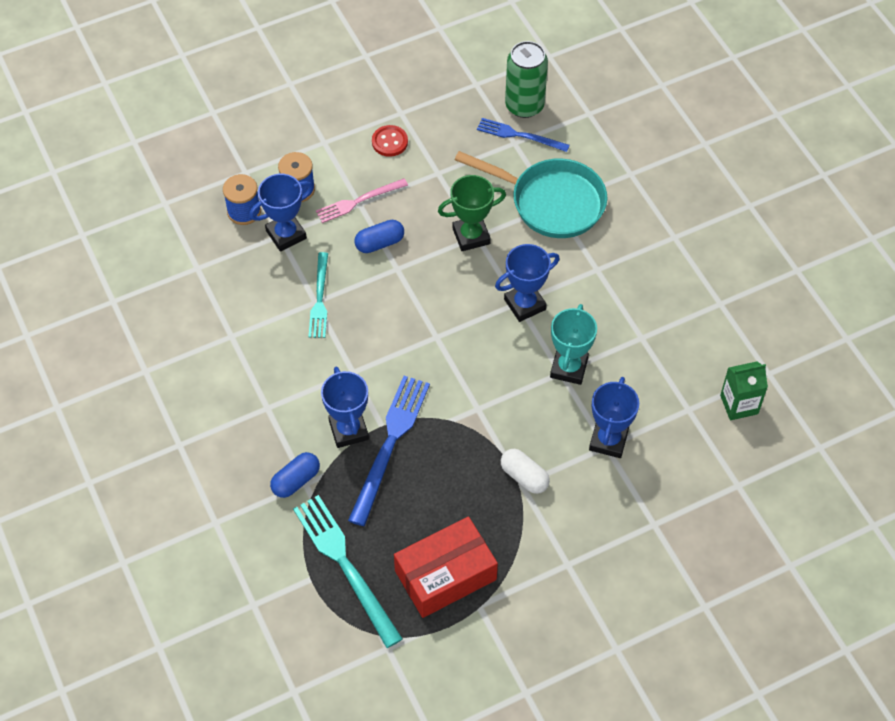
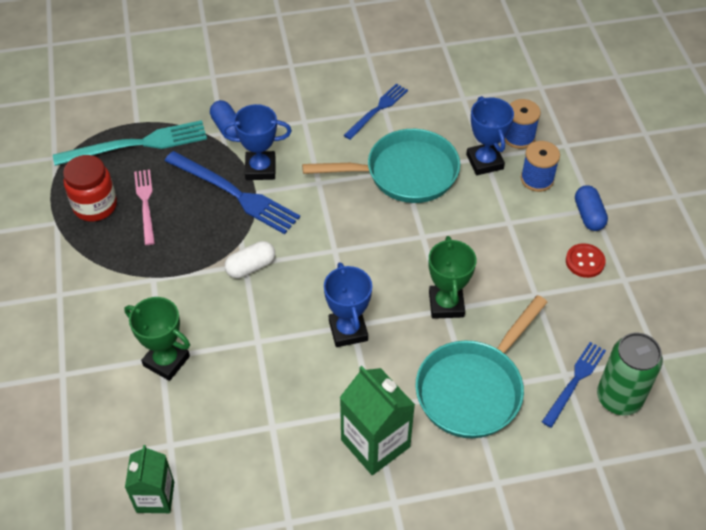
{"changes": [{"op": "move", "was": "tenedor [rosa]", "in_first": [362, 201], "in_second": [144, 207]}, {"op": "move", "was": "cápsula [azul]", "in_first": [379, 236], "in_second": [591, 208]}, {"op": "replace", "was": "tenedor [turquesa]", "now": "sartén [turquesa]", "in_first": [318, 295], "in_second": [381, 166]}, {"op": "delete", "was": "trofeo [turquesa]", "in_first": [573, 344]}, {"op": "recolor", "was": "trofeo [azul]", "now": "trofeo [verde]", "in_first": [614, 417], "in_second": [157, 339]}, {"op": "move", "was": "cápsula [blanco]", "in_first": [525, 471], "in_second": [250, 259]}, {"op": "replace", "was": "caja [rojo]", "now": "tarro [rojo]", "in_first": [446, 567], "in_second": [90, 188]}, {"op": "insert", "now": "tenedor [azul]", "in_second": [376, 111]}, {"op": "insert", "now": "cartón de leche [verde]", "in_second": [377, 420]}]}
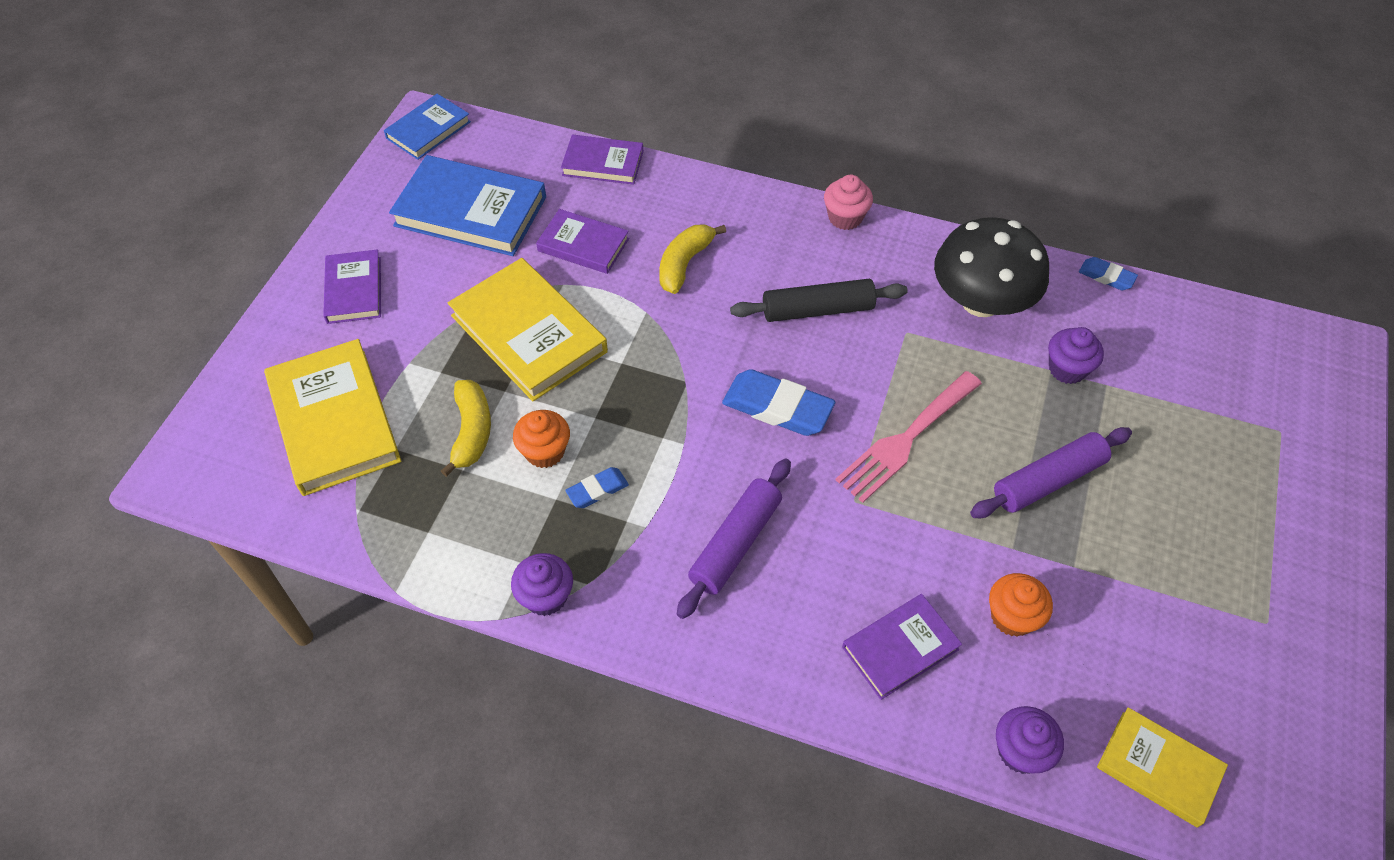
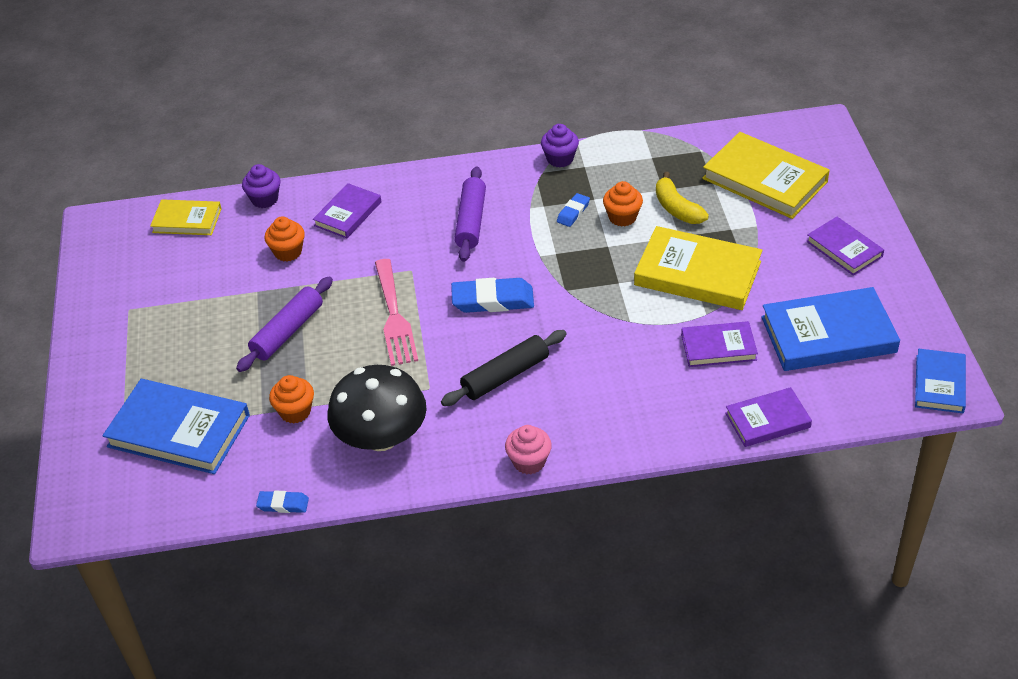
{"changes": [{"op": "delete", "was": "plátano [amarillo]", "in_first": [692, 259]}, {"op": "recolor", "was": "magdalena [morado]", "now": "magdalena [naranja]", "in_first": [1076, 355], "in_second": [291, 399]}, {"op": "rotate", "was": "tenedor [rosa]", "in_first": [909, 437], "in_second": [396, 312], "clockwise": 150}, {"op": "insert", "now": "libro [azul]", "in_second": [176, 426]}]}
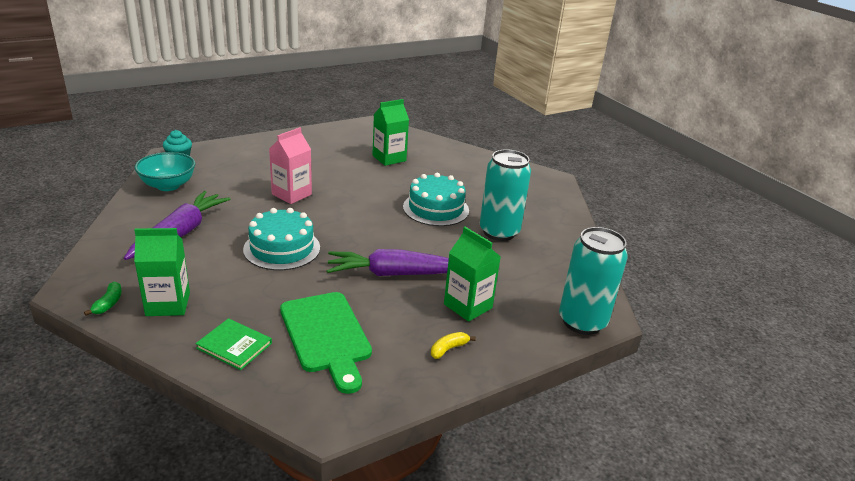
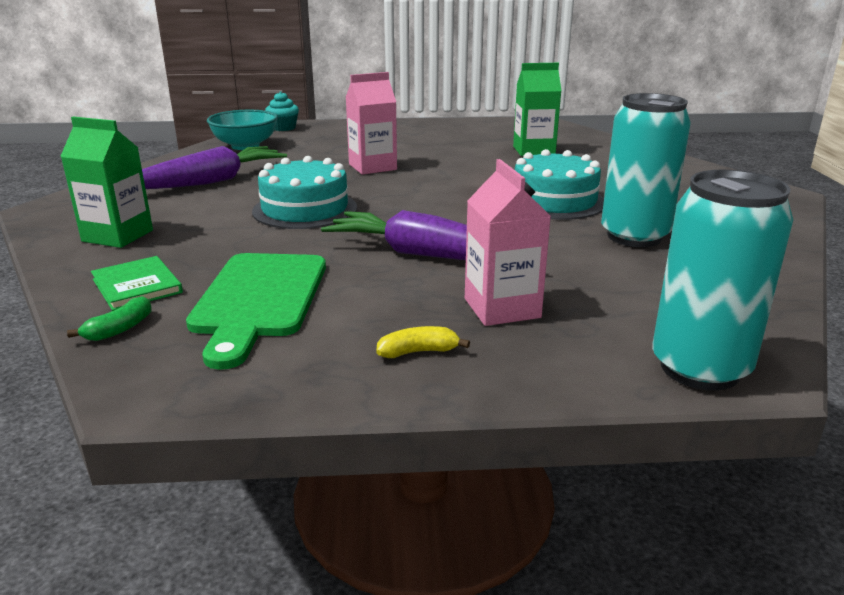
{"changes": [{"op": "recolor", "was": "cartón de leche [verde]", "now": "cartón de leche [rosa]", "in_first": [472, 274], "in_second": [508, 242]}, {"op": "move", "was": "plátano [verde]", "in_first": [103, 299], "in_second": [109, 318]}]}
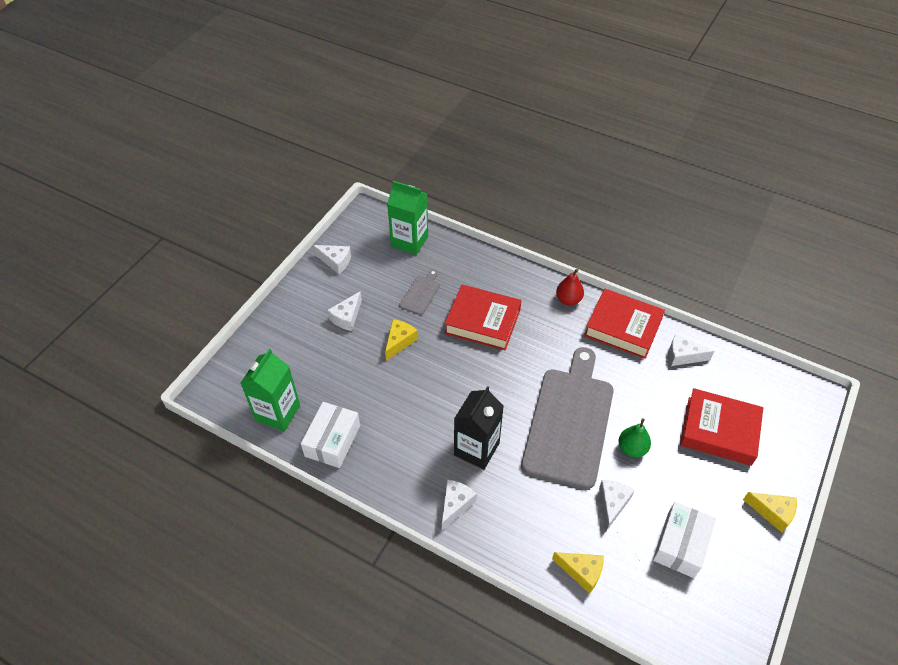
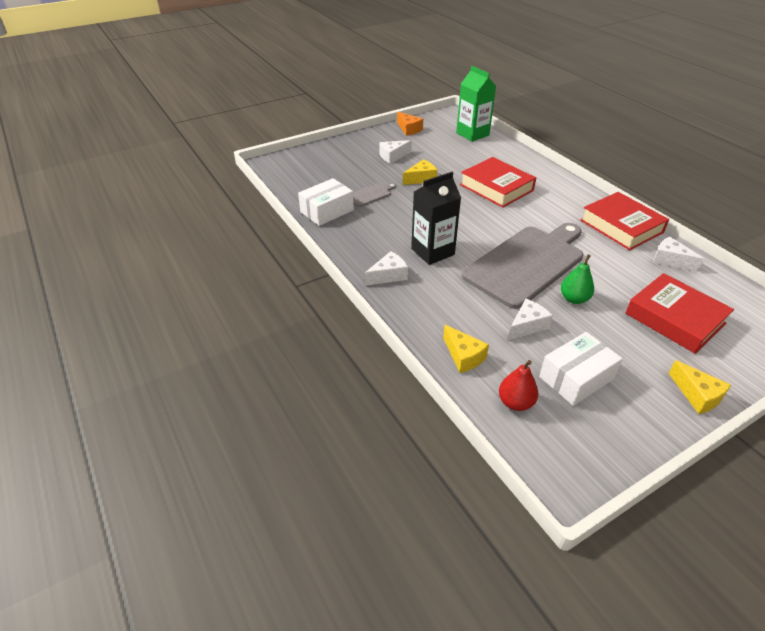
{"changes": [{"op": "recolor", "was": "queso [blanco]", "now": "queso [naranja]", "in_first": [332, 259], "in_second": [410, 124]}, {"op": "move", "was": "pera [rojo]", "in_first": [570, 287], "in_second": [518, 385]}, {"op": "move", "was": "tabla de cortar [gris]", "in_first": [419, 292], "in_second": [374, 195]}, {"op": "delete", "was": "cartón de leche [verde]", "in_first": [270, 390]}]}
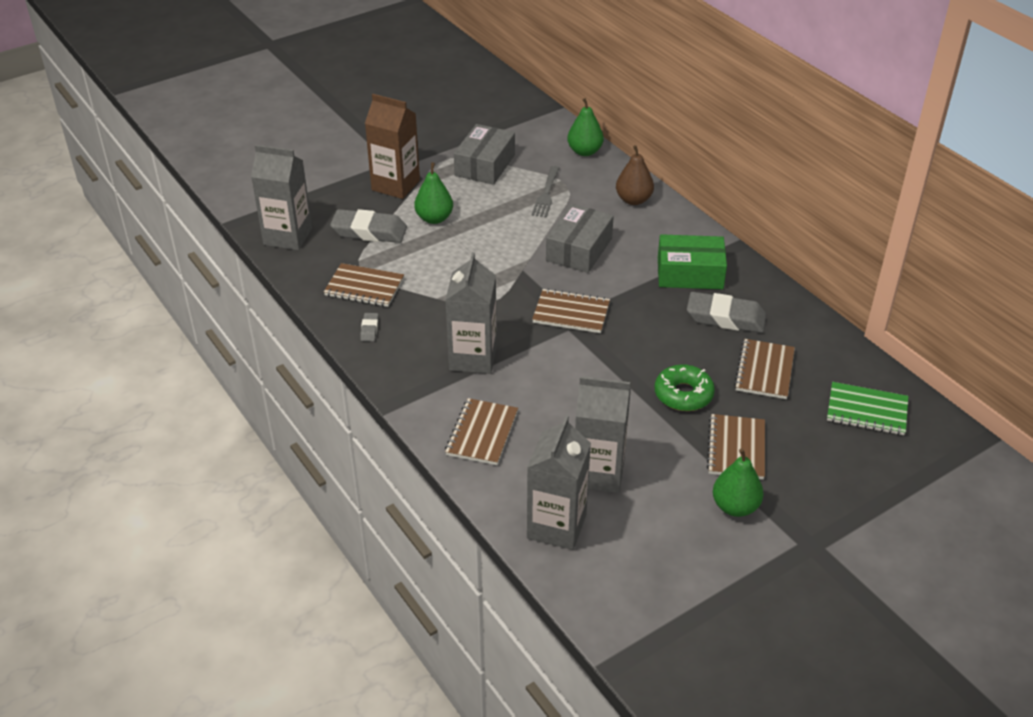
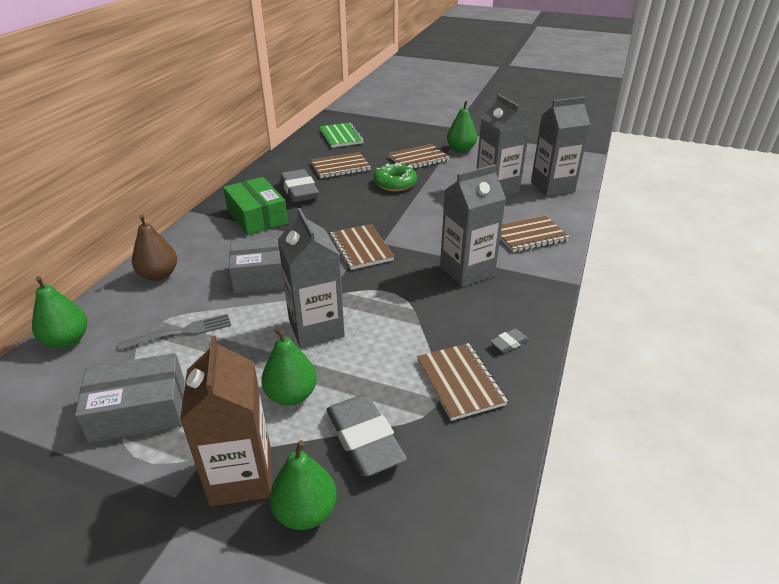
{"changes": [{"op": "move", "was": "cartón de leche [gris]", "in_first": [281, 197], "in_second": [311, 278]}, {"op": "insert", "now": "pera [verde]", "in_second": [303, 485]}]}
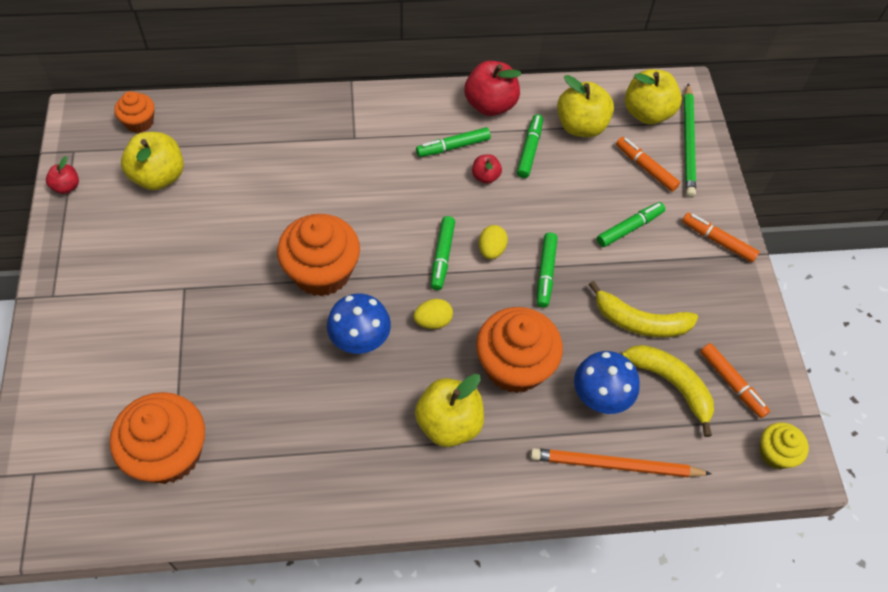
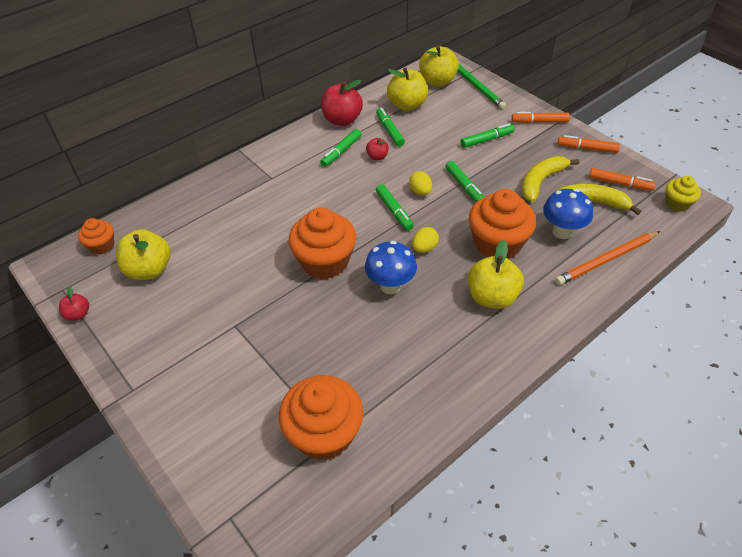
{"changes": [{"op": "move", "was": "rotulador [naranja]", "in_first": [648, 164], "in_second": [589, 144]}, {"op": "rotate", "was": "rotulador [verde]", "in_first": [631, 224], "in_second": [487, 135], "clockwise": 45}, {"op": "rotate", "was": "plátano [amarillo]", "in_first": [643, 309], "in_second": [550, 179], "clockwise": 150}]}
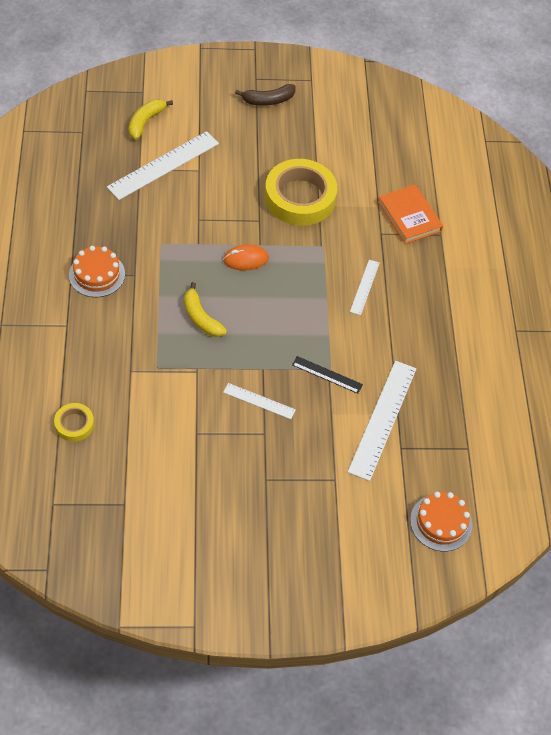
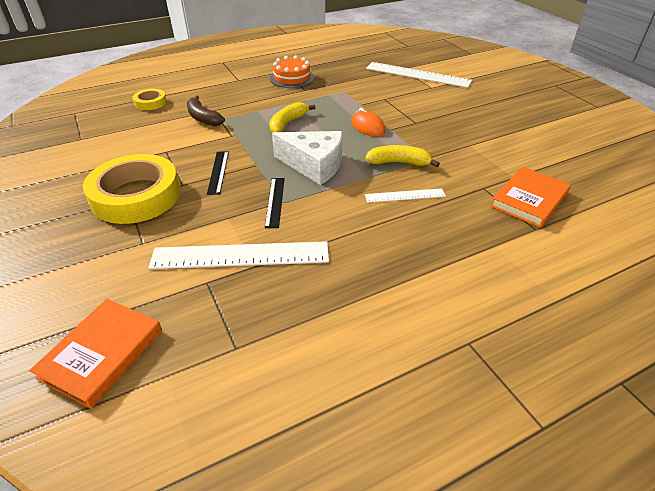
{"changes": [{"op": "move", "was": "plátano [marrón]", "in_first": [265, 95], "in_second": [206, 110]}, {"op": "move", "was": "plátano [amarillo]", "in_first": [151, 120], "in_second": [402, 156]}, {"op": "move", "was": "cinta adhesiva [amarillo]", "in_first": [301, 192], "in_second": [132, 189]}, {"op": "recolor", "was": "regla [blanco]", "now": "regla [negro]", "in_first": [259, 401], "in_second": [218, 173]}, {"op": "replace", "was": "tarta [naranja]", "now": "libro [naranja]", "in_first": [441, 521], "in_second": [95, 354]}, {"op": "insert", "now": "queso [blanco]", "in_second": [307, 158]}]}
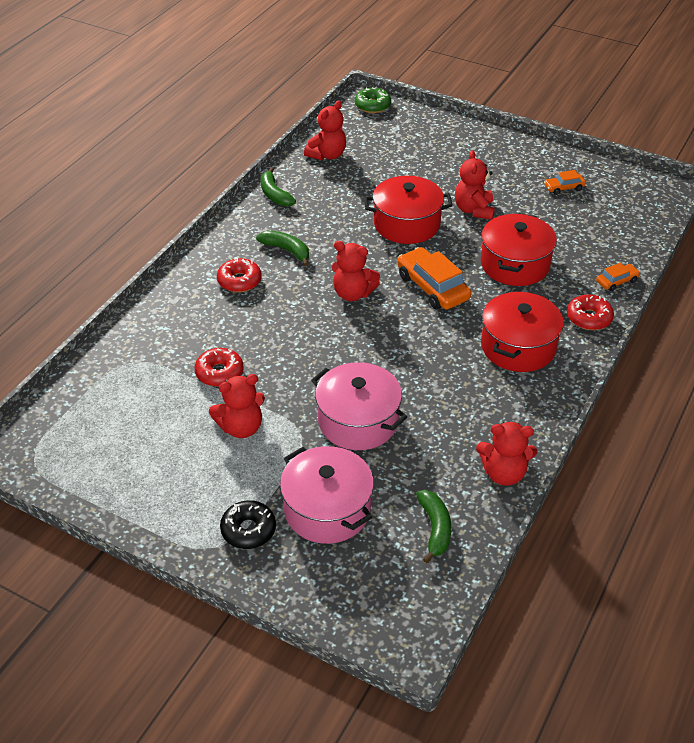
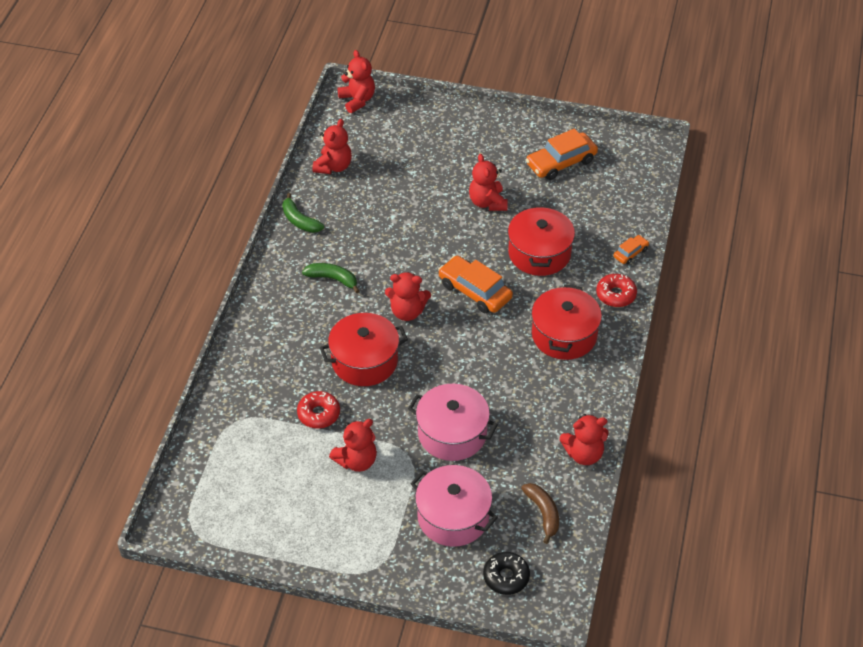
{"changes": [{"op": "replace", "was": "rosquilla [verde]", "now": "osito [rojo]", "in_first": [373, 100], "in_second": [356, 81]}, {"op": "resize", "was": "coche [naranja]", "in_first": [565, 182], "in_second": [562, 154], "ratio": 1.92}, {"op": "move", "was": "olla [rojo]", "in_first": [408, 210], "in_second": [364, 349]}, {"op": "delete", "was": "rosquilla [rojo]", "in_first": [239, 275]}, {"op": "recolor", "was": "plátano [verde]", "now": "plátano [marrón]", "in_first": [433, 526], "in_second": [540, 513]}, {"op": "move", "was": "rosquilla [negro]", "in_first": [248, 524], "in_second": [506, 573]}]}
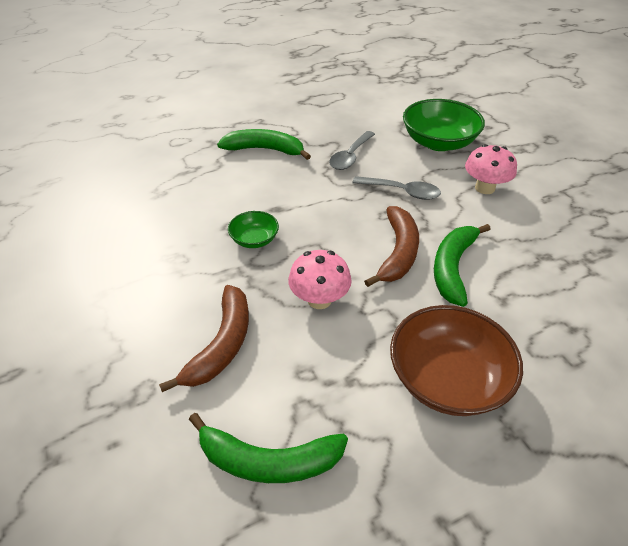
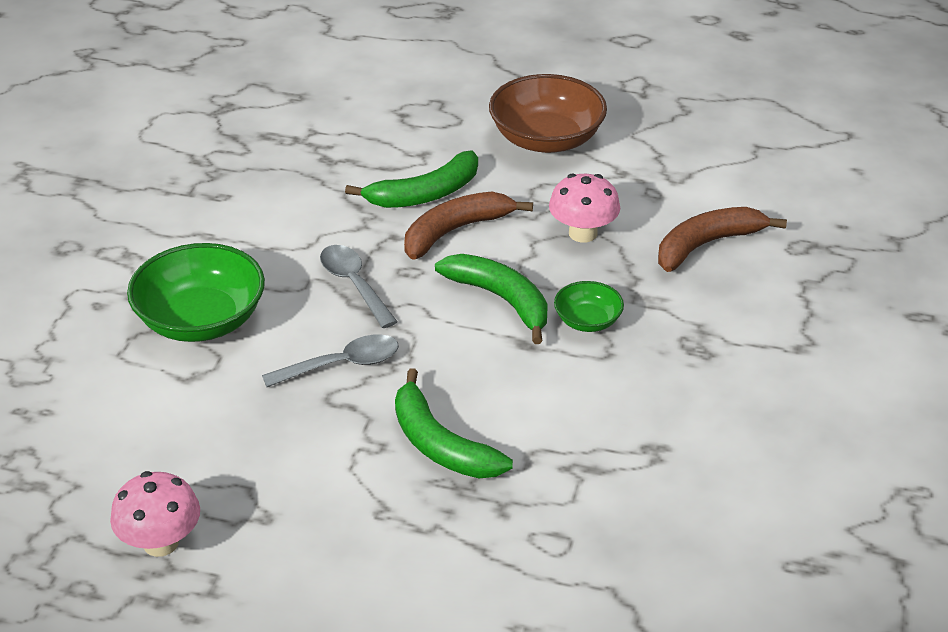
{"changes": [{"op": "move", "was": "seta [rosa]", "in_first": [491, 169], "in_second": [155, 514]}, {"op": "move", "was": "plátano [verde]", "in_first": [268, 448], "in_second": [491, 299]}]}
